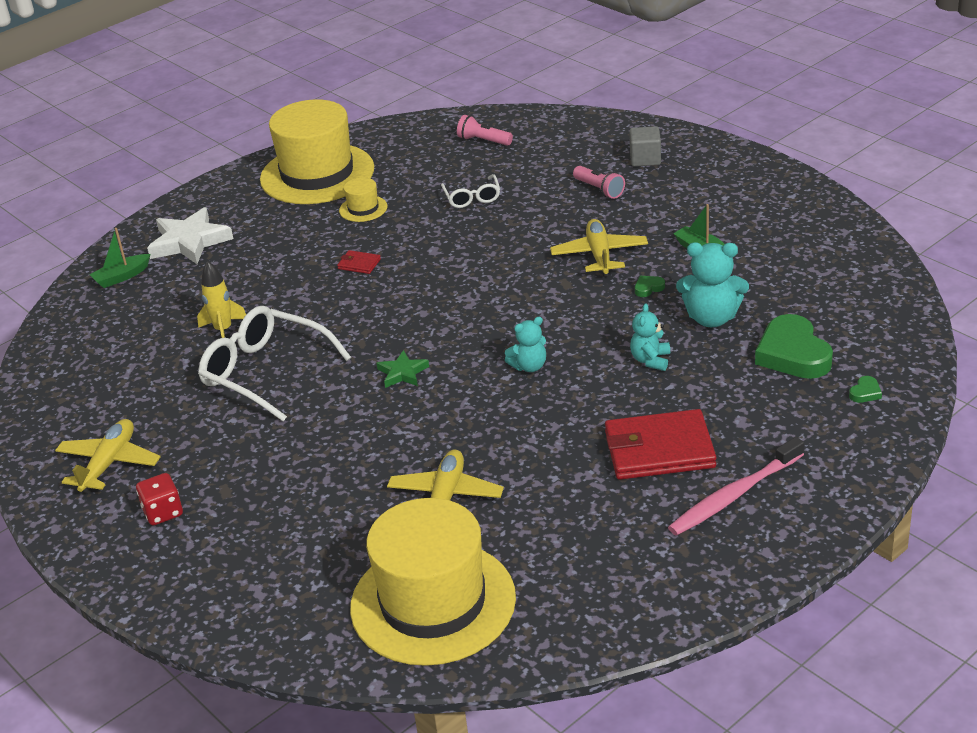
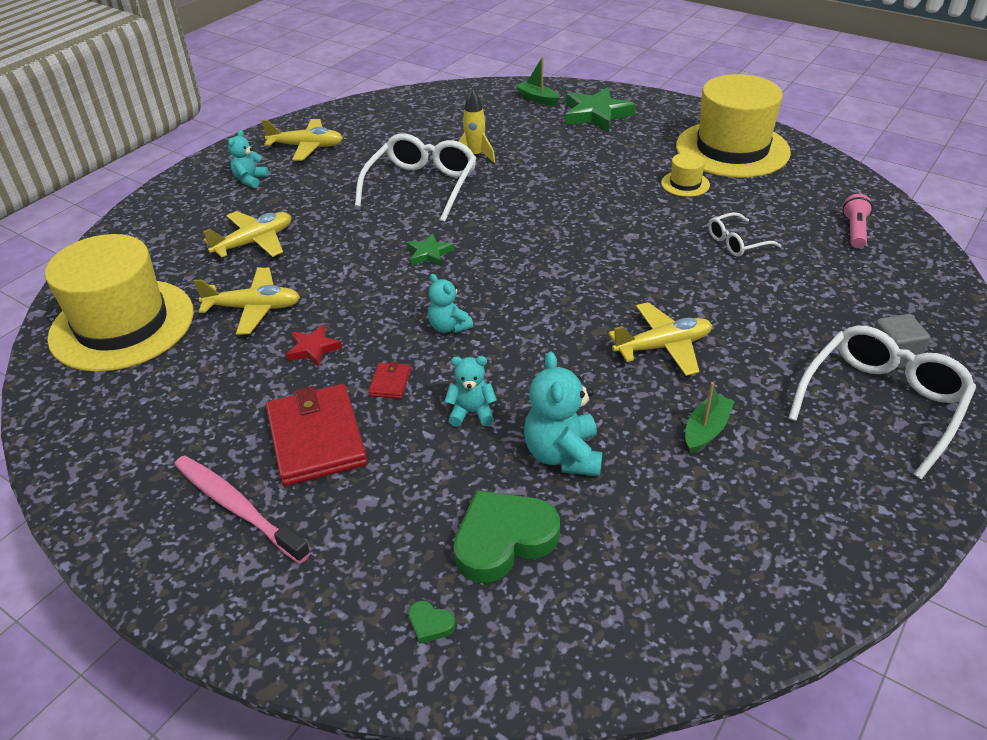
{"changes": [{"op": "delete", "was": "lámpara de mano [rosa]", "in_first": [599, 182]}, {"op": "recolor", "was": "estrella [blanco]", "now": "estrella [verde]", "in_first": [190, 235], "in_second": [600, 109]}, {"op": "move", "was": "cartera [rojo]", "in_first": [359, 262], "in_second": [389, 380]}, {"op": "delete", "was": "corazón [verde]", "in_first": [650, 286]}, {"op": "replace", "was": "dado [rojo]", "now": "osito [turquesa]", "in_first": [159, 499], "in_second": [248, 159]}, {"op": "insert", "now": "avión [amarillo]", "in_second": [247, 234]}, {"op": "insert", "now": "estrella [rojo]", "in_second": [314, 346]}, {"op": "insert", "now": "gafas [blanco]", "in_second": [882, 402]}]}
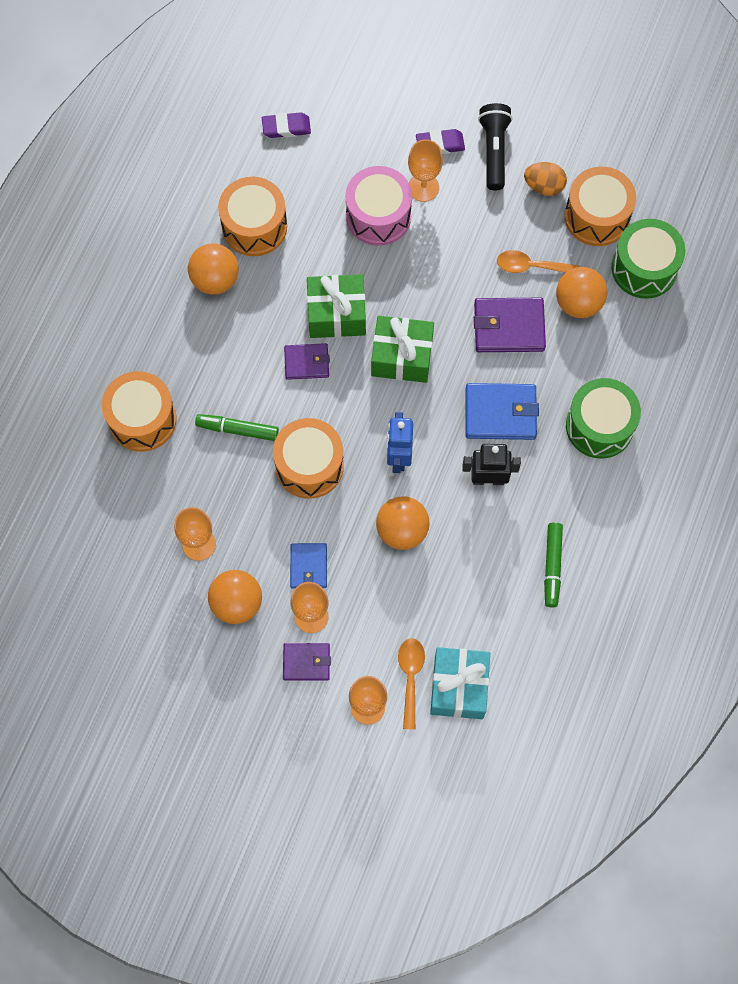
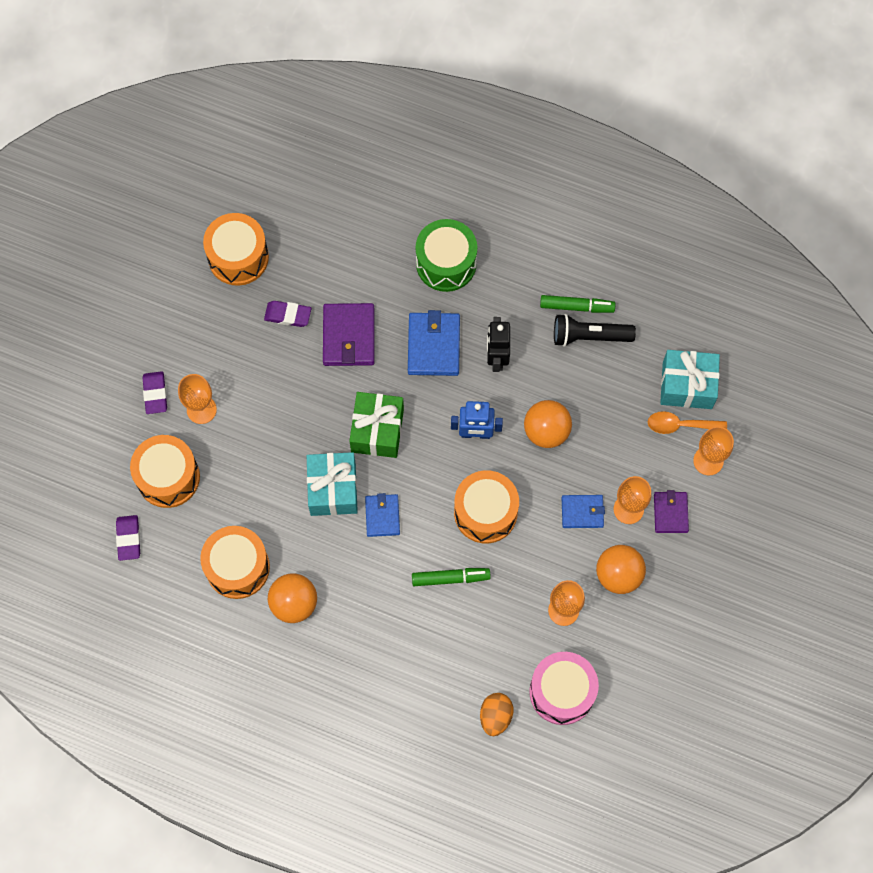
{"changes": [{"op": "move", "was": "lámpara de mano [negro]", "in_first": [495, 146], "in_second": [595, 330]}, {"op": "move", "was": "huevo [naranja]", "in_first": [545, 179], "in_second": [496, 714]}, {"op": "move", "was": "tambor [rosa]", "in_first": [379, 206], "in_second": [564, 688]}, {"op": "delete", "was": "tambor [verde]", "in_first": [648, 259]}, {"op": "replace", "was": "cuchara [naranja]", "now": "goma de borrar [morado]", "in_first": [539, 261], "in_second": [287, 314]}, {"op": "delete", "was": "pelota [naranja]", "in_first": [581, 292]}, {"op": "recolor", "was": "regalo [verde]", "now": "regalo [turquesa]", "in_first": [336, 306], "in_second": [332, 484]}, {"op": "recolor", "was": "cartera [morado]", "now": "cartera [azul]", "in_first": [307, 361], "in_second": [382, 515]}, {"op": "move", "was": "tambor [naranja]", "in_first": [139, 411], "in_second": [165, 471]}, {"op": "rotate", "was": "rotulador [verde]", "in_first": [237, 427], "in_second": [451, 577], "clockwise": -105}]}
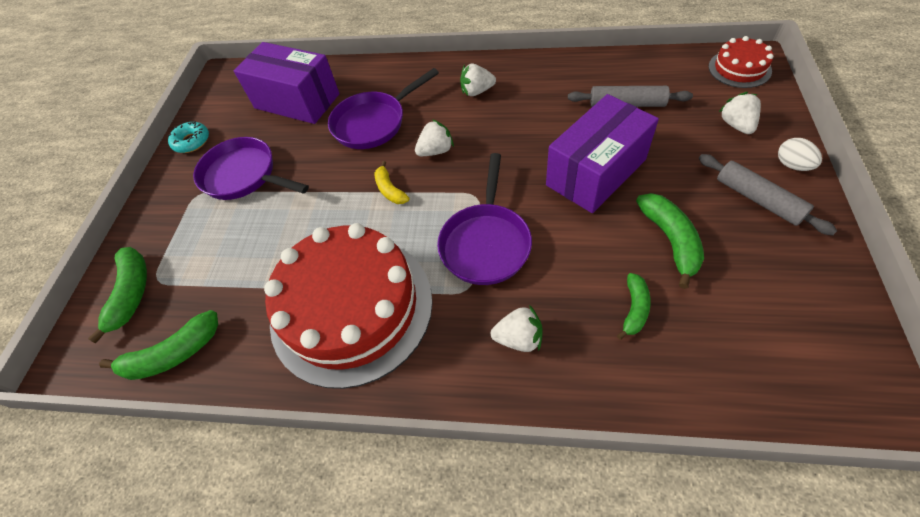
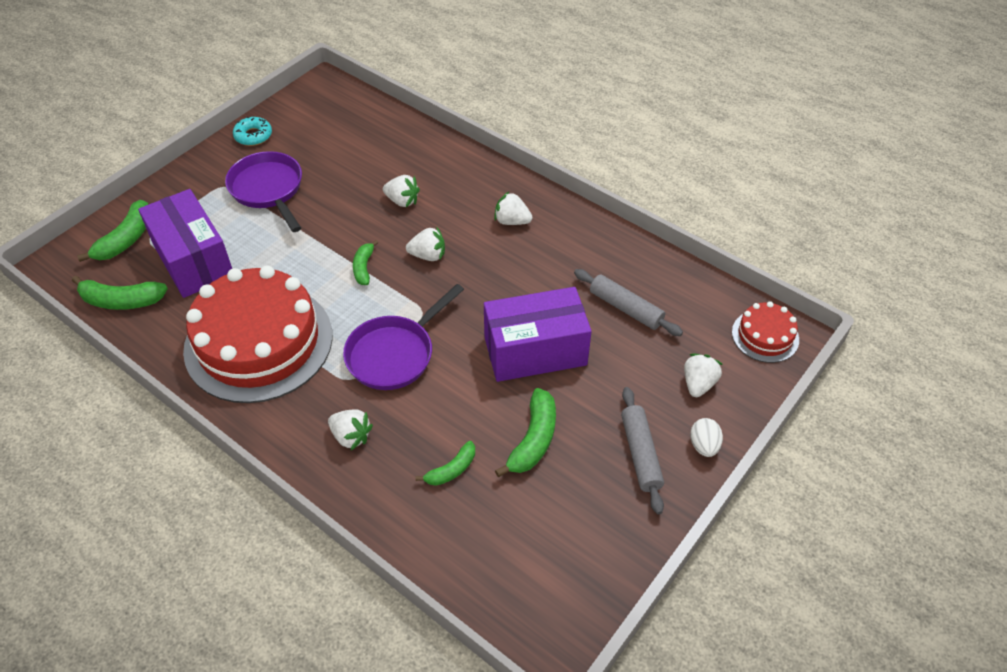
{"changes": [{"op": "move", "was": "caja [morado]", "in_first": [287, 83], "in_second": [185, 243]}, {"op": "replace", "was": "sartén [morado]", "now": "fresa [blanco]", "in_first": [383, 108], "in_second": [401, 191]}, {"op": "recolor", "was": "plátano [amarillo]", "now": "plátano [verde]", "in_first": [391, 182], "in_second": [366, 262]}]}
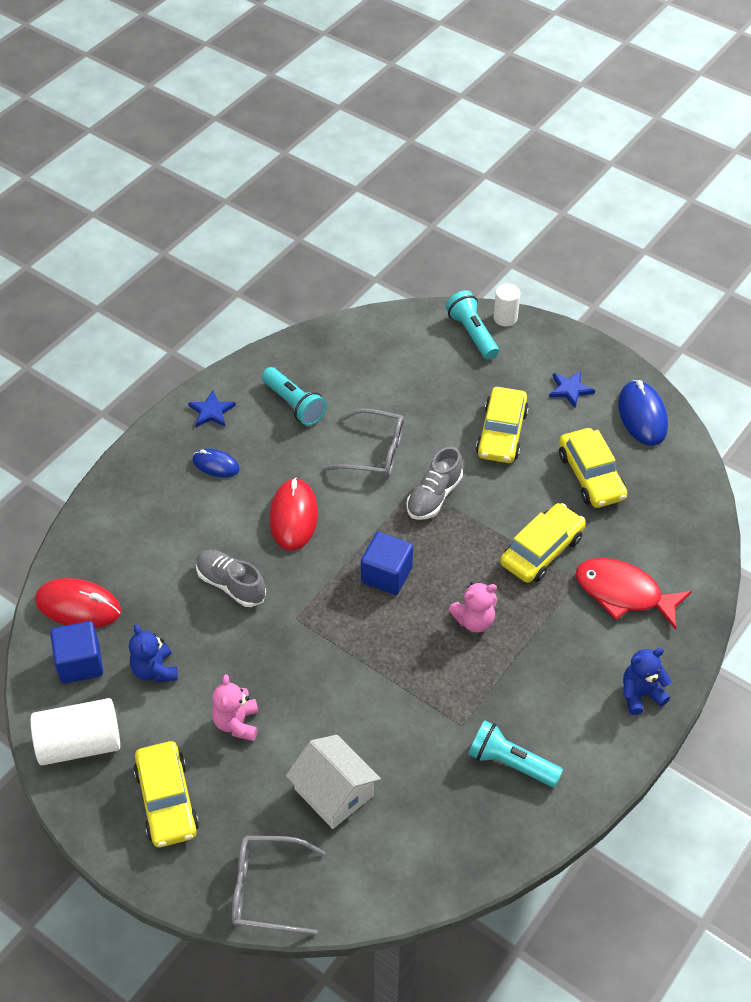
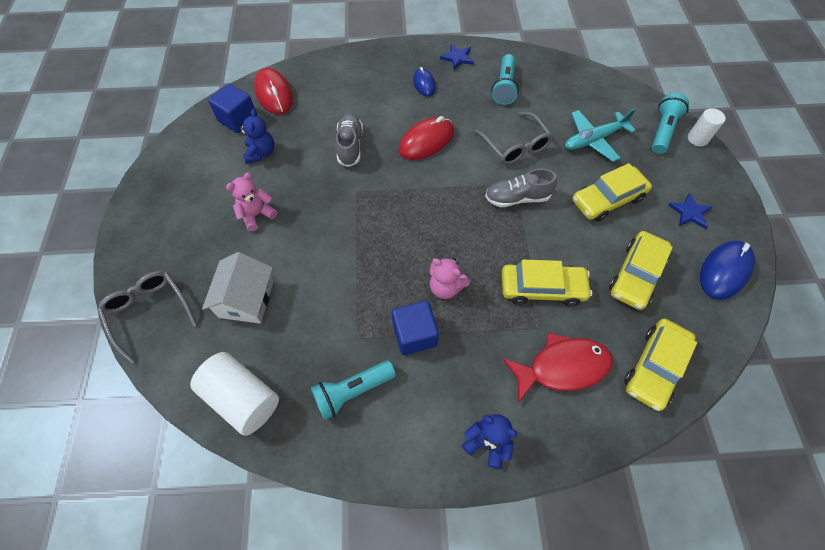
{"changes": [{"op": "move", "was": "cubo [azul]", "in_first": [387, 563], "in_second": [415, 328]}, {"op": "rotate", "was": "pez [rojo]", "in_first": [634, 594], "in_second": [558, 368], "clockwise": 90}, {"op": "rotate", "was": "osito [azul]", "in_first": [153, 653], "in_second": [256, 136], "clockwise": 150}, {"op": "move", "was": "cilindro [blanco]", "in_first": [75, 732], "in_second": [234, 394]}, {"op": "rotate", "was": "lámpara de mano [turquesa]", "in_first": [515, 753], "in_second": [353, 390], "clockwise": -105}, {"op": "move", "was": "coche [amarillo]", "in_first": [166, 794], "in_second": [660, 365]}, {"op": "insert", "now": "avión [turquesa]", "in_second": [600, 135]}]}
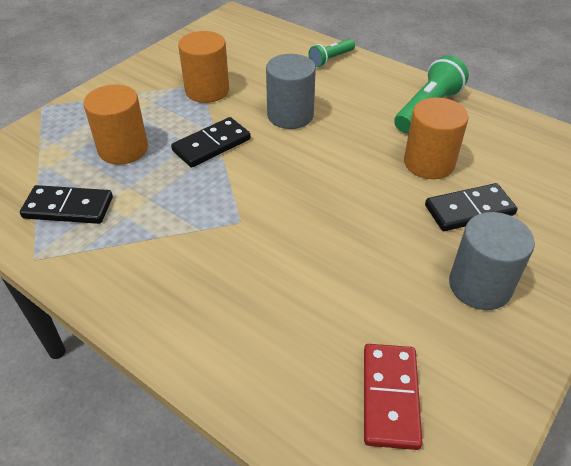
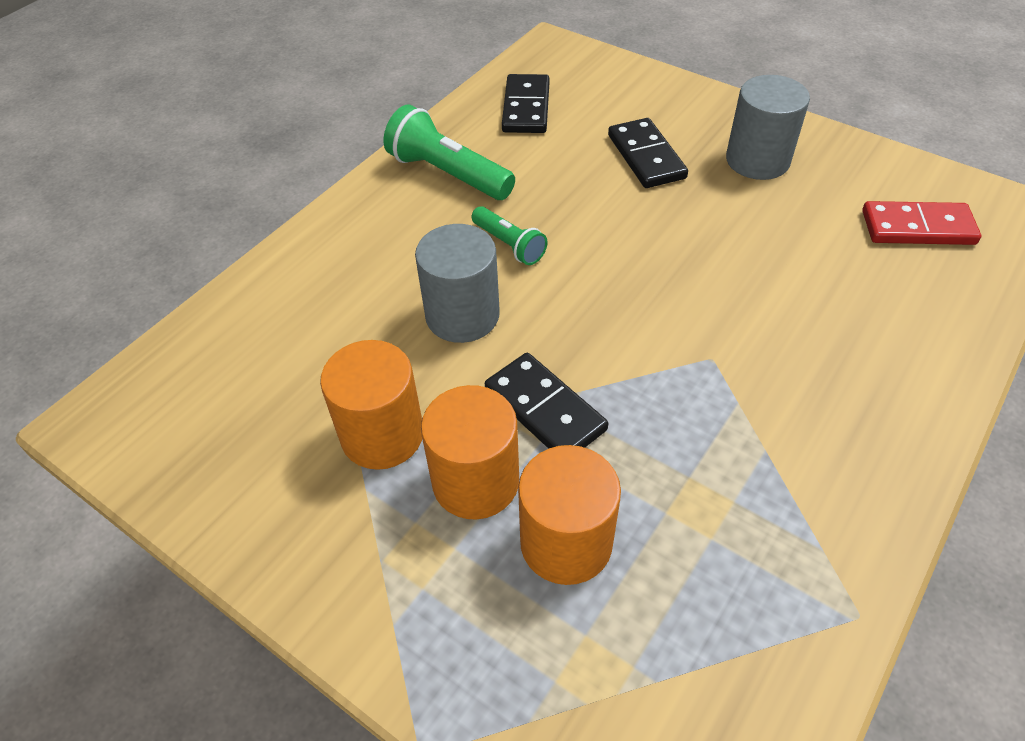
{"changes": [{"op": "move", "was": "lámpara de mano [verde]", "in_first": [331, 53], "in_second": [509, 235]}, {"op": "move", "was": "cilindro [naranja]", "in_first": [436, 138], "in_second": [470, 452]}, {"op": "move", "was": "ficha de dominó [negro]", "in_first": [66, 204], "in_second": [526, 103]}]}
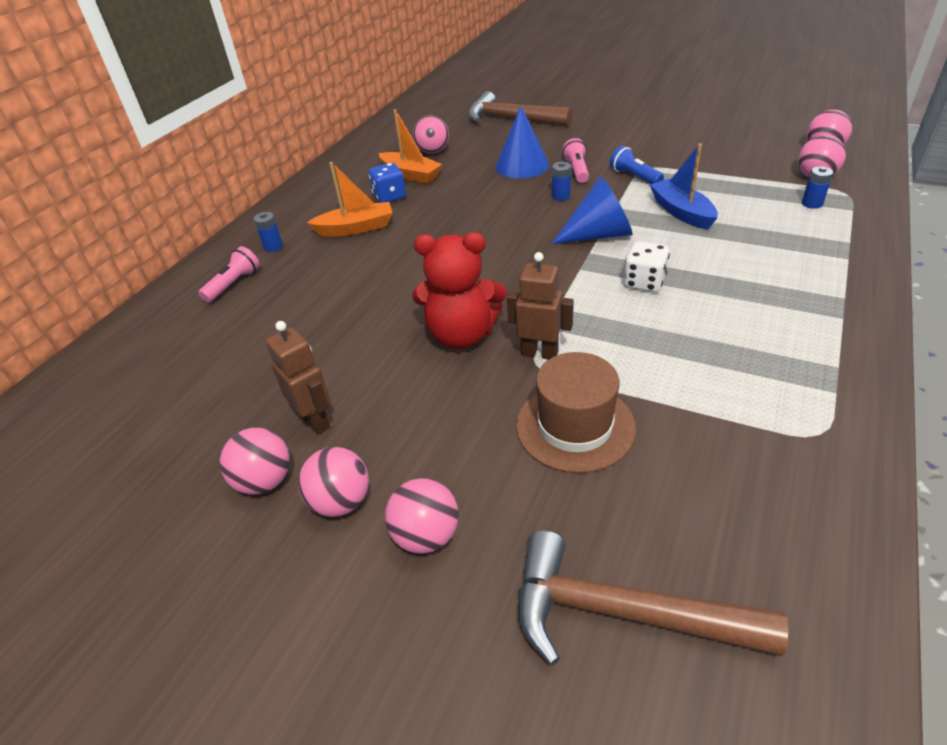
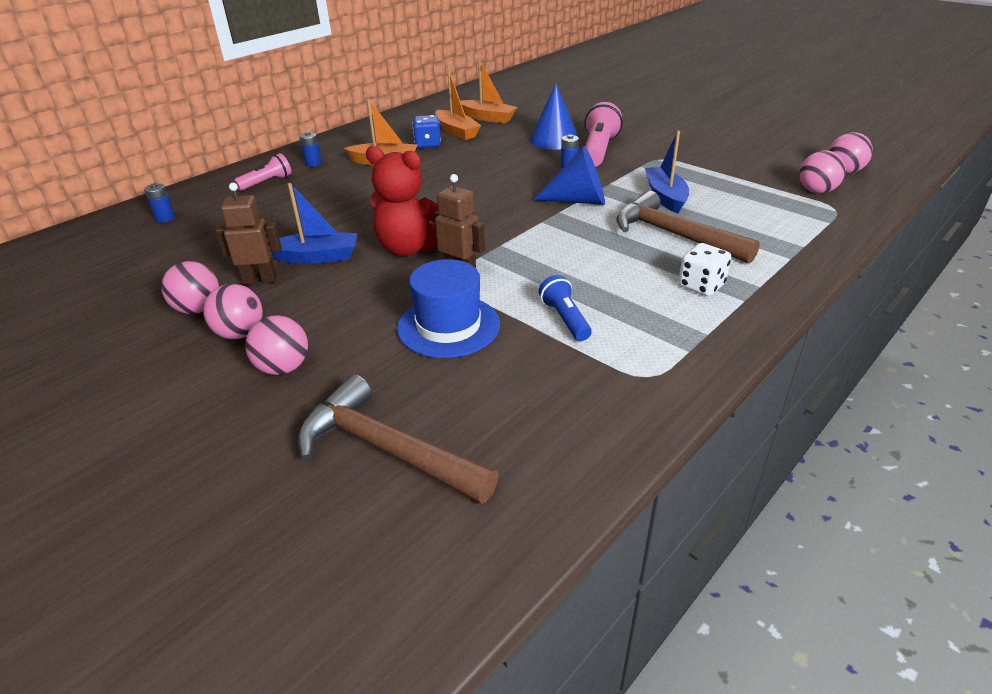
{"changes": [{"op": "move", "was": "martillo [marrón]", "in_first": [520, 108], "in_second": [688, 227]}, {"op": "replace", "was": "pelota [rosa]", "now": "barco [naranja]", "in_first": [431, 134], "in_second": [489, 91]}, {"op": "resize", "was": "lámpara de mano [rosa]", "in_first": [575, 160], "in_second": [604, 134], "ratio": 1.68}, {"op": "move", "was": "lámpara de mano [azul]", "in_first": [637, 165], "in_second": [565, 308]}, {"op": "move", "was": "pila [azul]", "in_first": [817, 187], "in_second": [159, 203]}, {"op": "move", "was": "dado [blanco]", "in_first": [647, 266], "in_second": [705, 269]}, {"op": "rotate", "was": "robot [marrón]", "in_first": [298, 378], "in_second": [248, 234], "clockwise": -75}, {"op": "recolor", "was": "sombrero [marrón]", "now": "sombrero [azul]", "in_first": [576, 412], "in_second": [448, 308]}, {"op": "insert", "now": "barco [azul]", "in_second": [315, 223]}]}
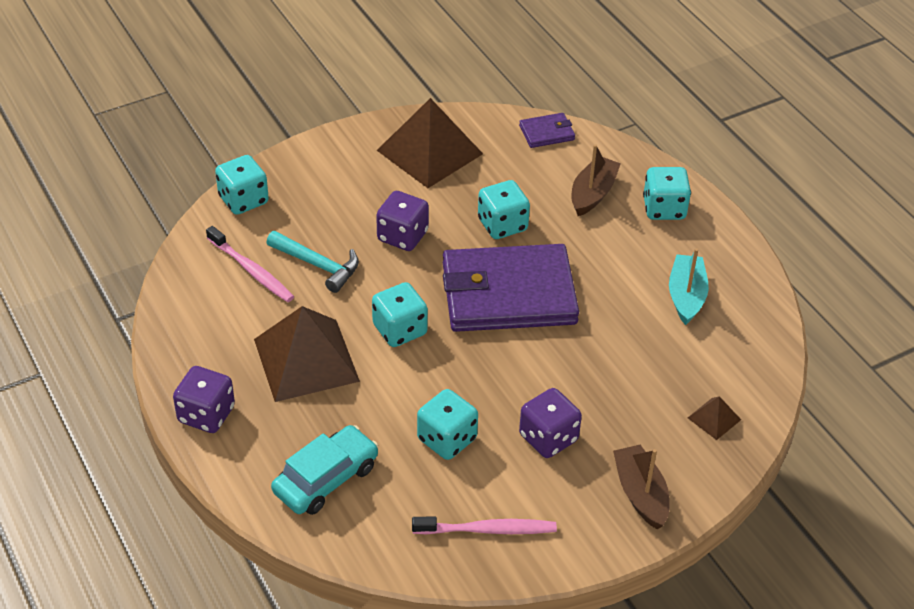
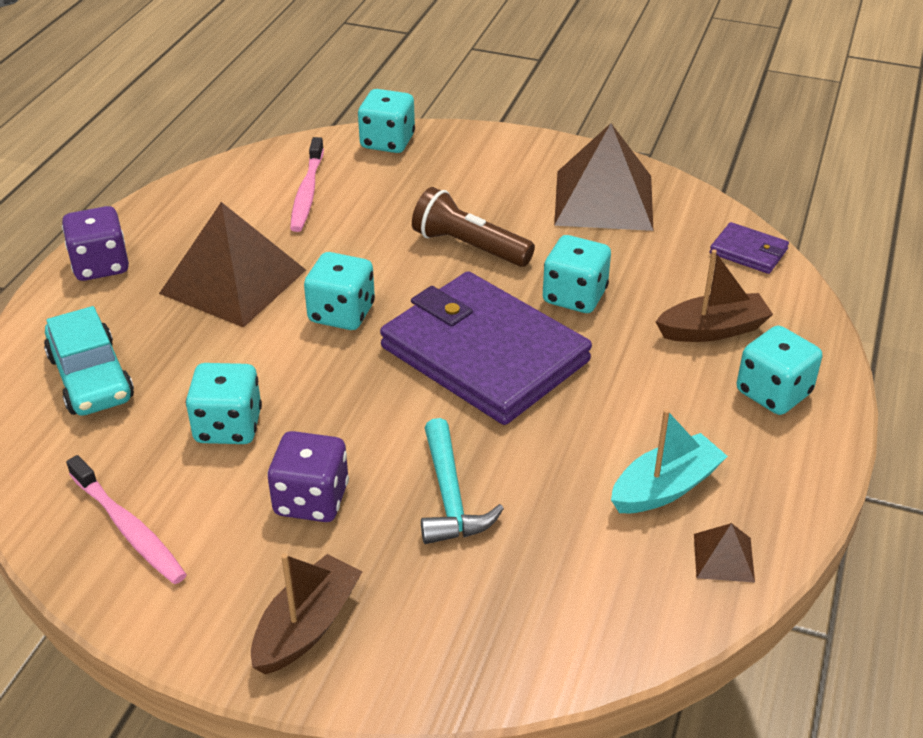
{"changes": [{"op": "replace", "was": "dado [morado]", "now": "lámpara de mano [marrón]", "in_first": [402, 221], "in_second": [473, 227]}, {"op": "move", "was": "martillo [turquesa]", "in_first": [312, 262], "in_second": [462, 481]}, {"op": "move", "was": "pirámide [marrón]", "in_first": [714, 418], "in_second": [724, 553]}, {"op": "rotate", "was": "coche [turquesa]", "in_first": [325, 470], "in_second": [89, 361], "clockwise": 60}]}
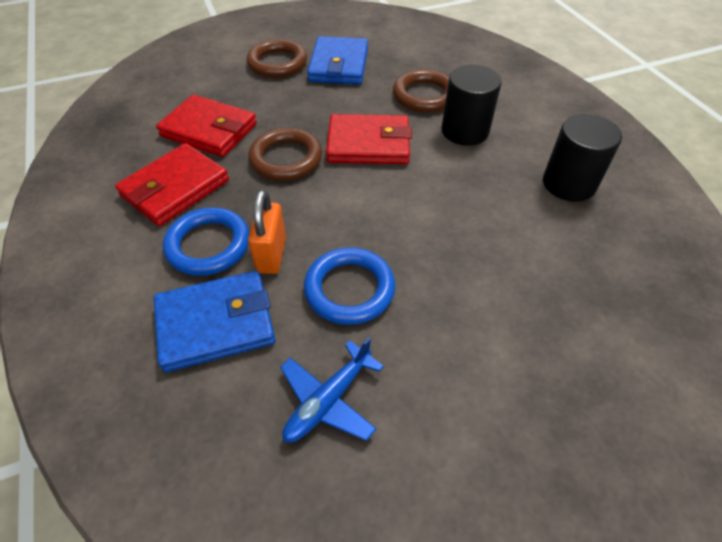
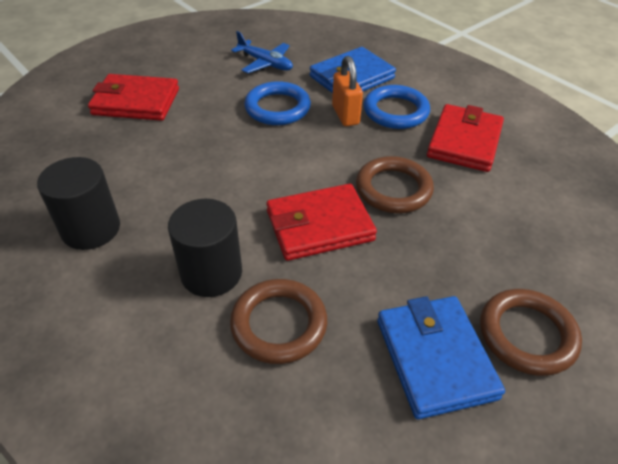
{"changes": [{"op": "move", "was": "cartera [rojo]", "in_first": [206, 126], "in_second": [133, 97]}, {"op": "rotate", "was": "avión [azul]", "in_first": [332, 389], "in_second": [262, 52], "clockwise": 105}]}
